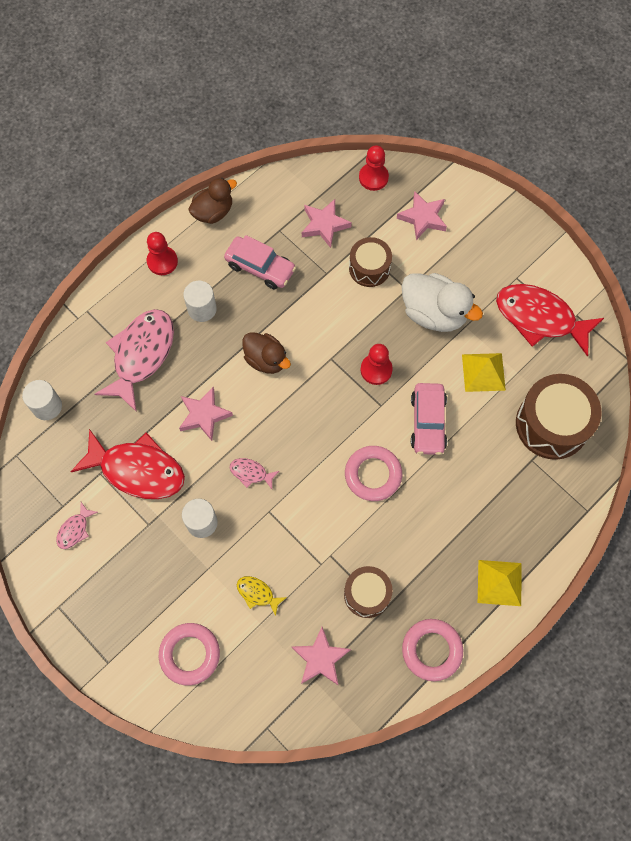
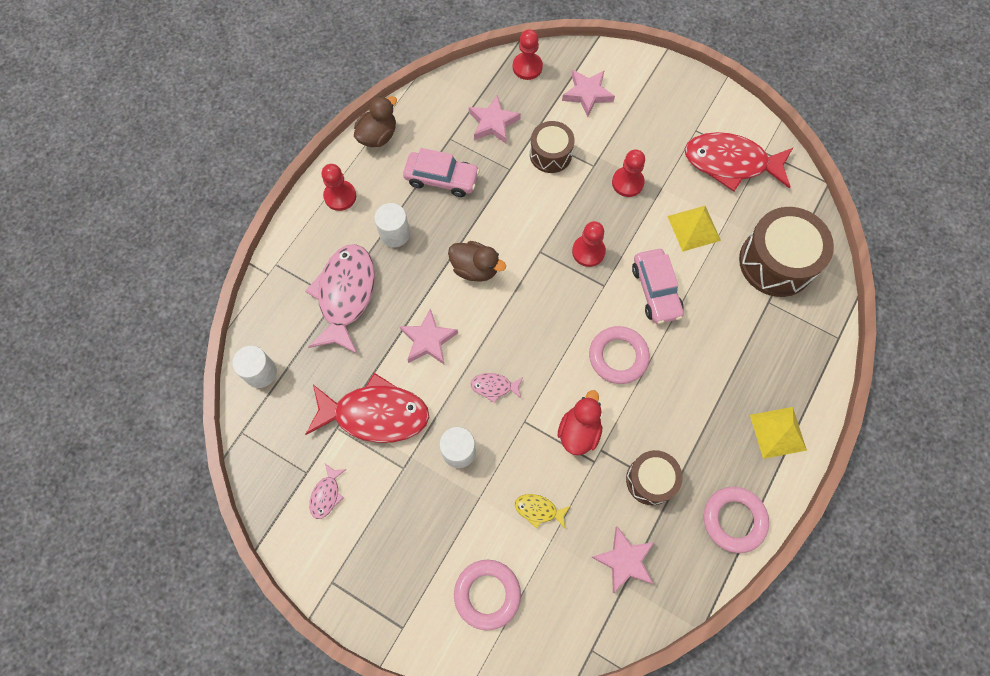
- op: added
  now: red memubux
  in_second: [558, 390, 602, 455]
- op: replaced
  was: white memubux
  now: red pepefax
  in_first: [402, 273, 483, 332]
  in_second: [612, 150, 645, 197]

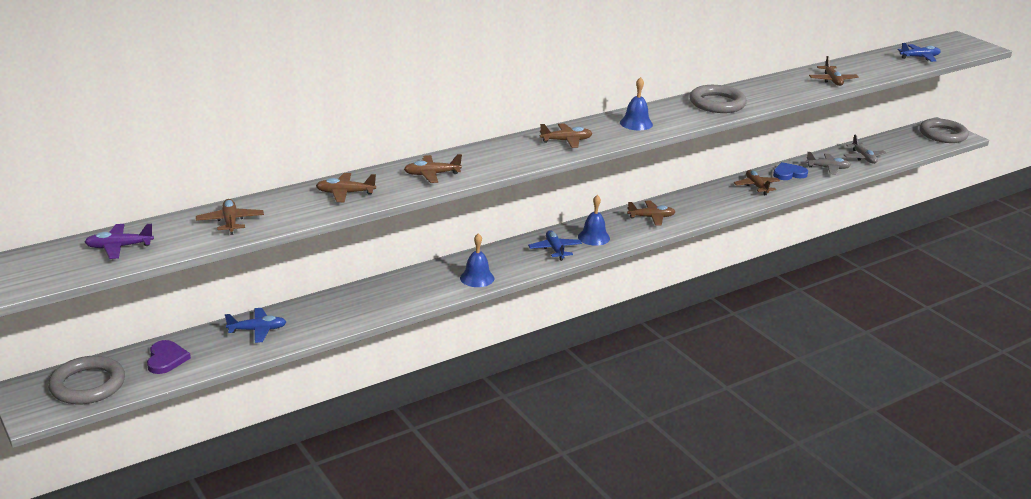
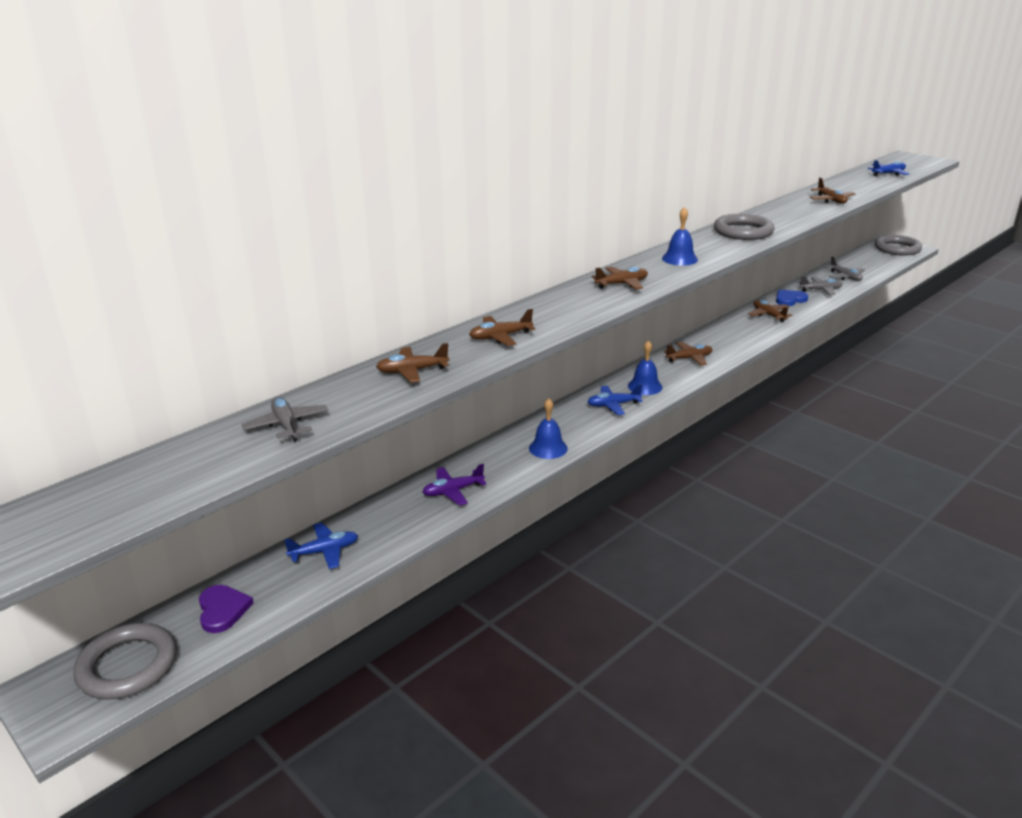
- op: moved
  was: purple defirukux
  in_first: [85, 224, 154, 259]
  in_second: [423, 464, 487, 506]
- op: recoloured
  was: brown defirukux
  now: grey defirukux
  in_first: [196, 199, 264, 235]
  in_second: [241, 397, 328, 442]
- op: turned
  was: blue defirukux
  in_first: [528, 230, 582, 261]
  in_second: [587, 384, 643, 415]
  clockwise: -75

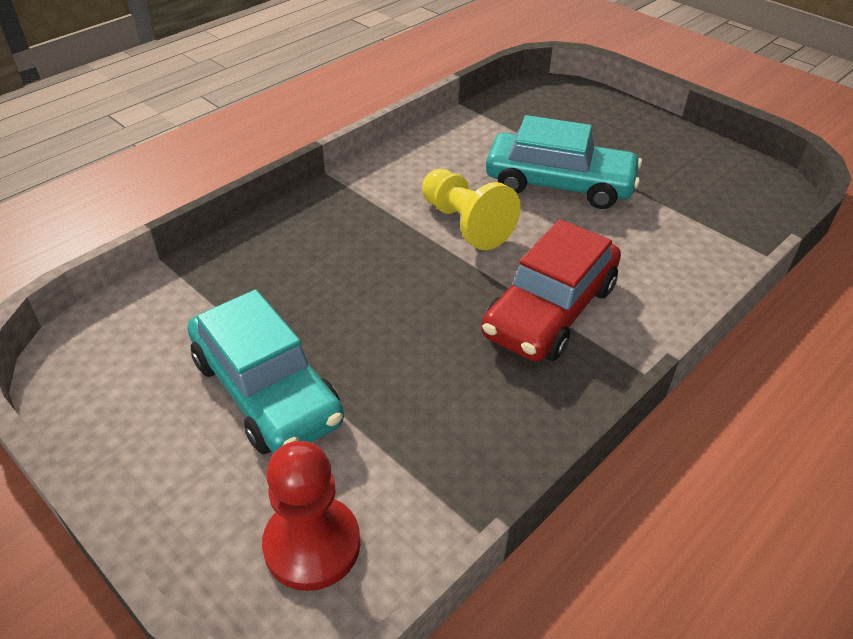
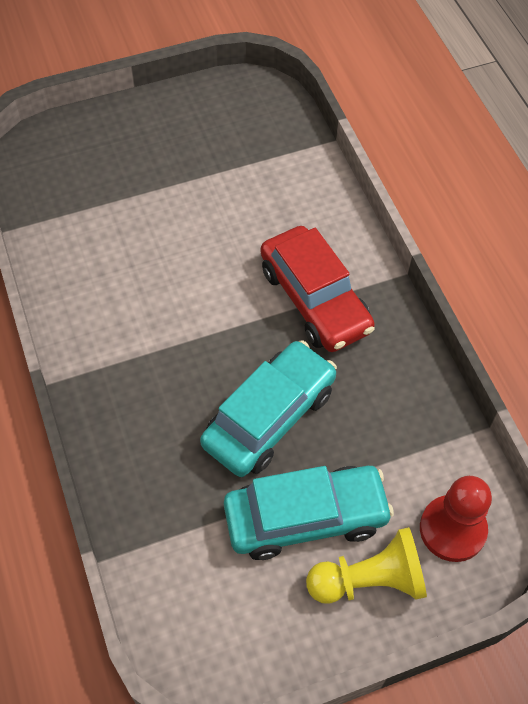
- op: moved
  was: yellow pepefax
  in_first: [422, 169, 521, 250]
  in_second: [306, 527, 427, 604]
- op: moved
  was: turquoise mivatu
  in_first: [486, 115, 642, 209]
  in_second: [200, 340, 337, 477]

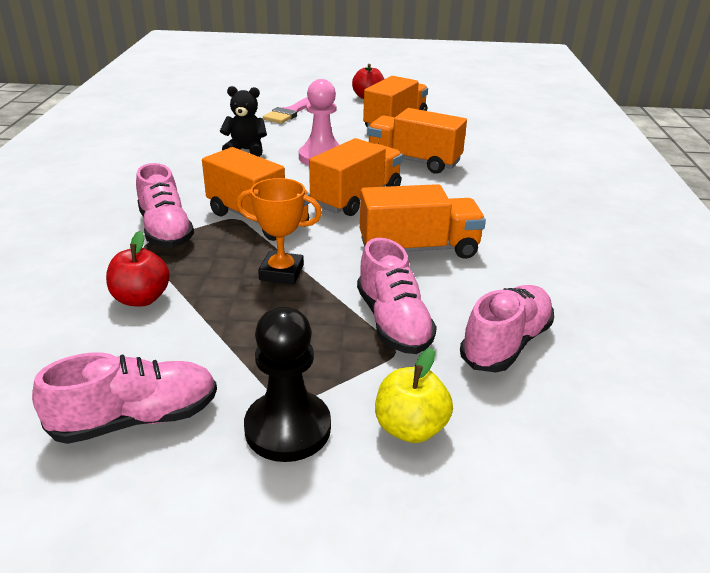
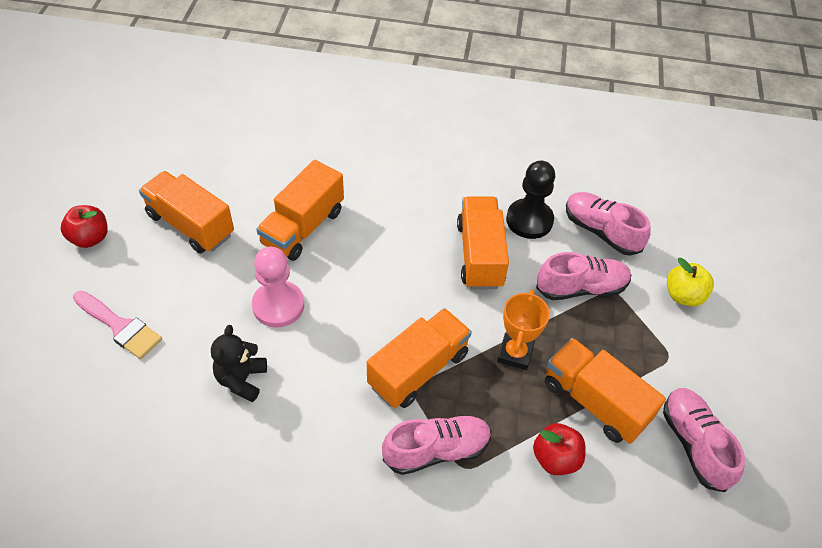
- op: moved
  was: black pepefax
  in_first: [244, 306, 331, 462]
  in_second: [506, 161, 555, 239]
- op: moved
  was: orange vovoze
  in_first: [309, 138, 403, 216]
  in_second: [545, 338, 666, 444]

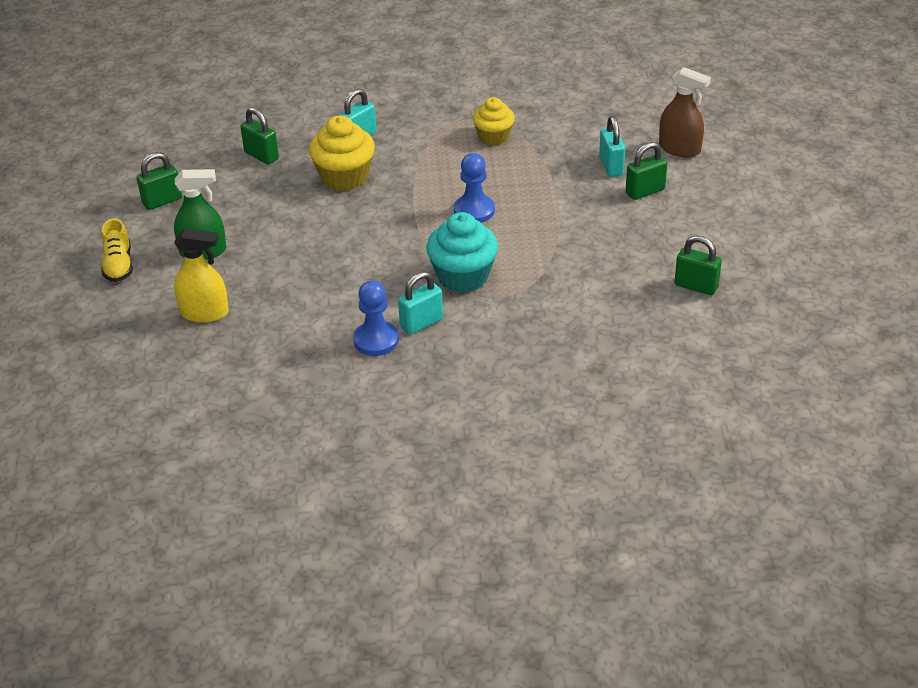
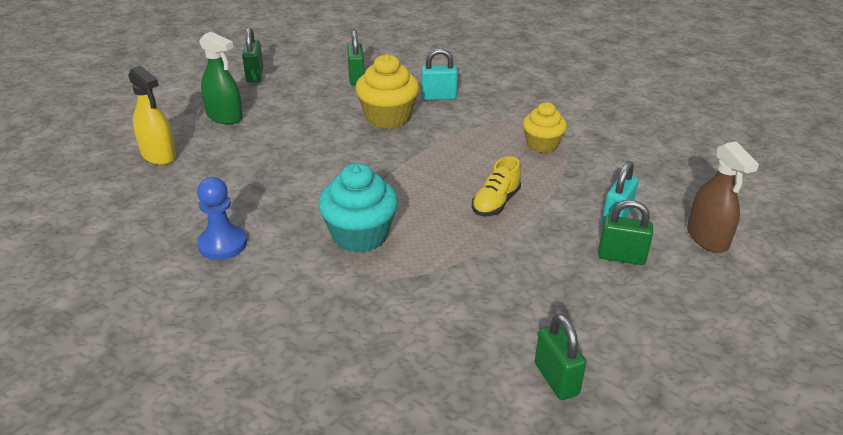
- op: removed
  was: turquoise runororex
  in_first: [398, 272, 443, 334]
- op: removed
  was: blue pepefax
  in_first: [454, 153, 495, 223]
- op: moved
  was: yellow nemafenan
  in_first: [101, 218, 133, 282]
  in_second: [472, 156, 521, 216]
- op: turned
  was: green runororex
  in_first: [137, 152, 182, 210]
  in_second: [242, 27, 263, 82]
  clockwise: 75

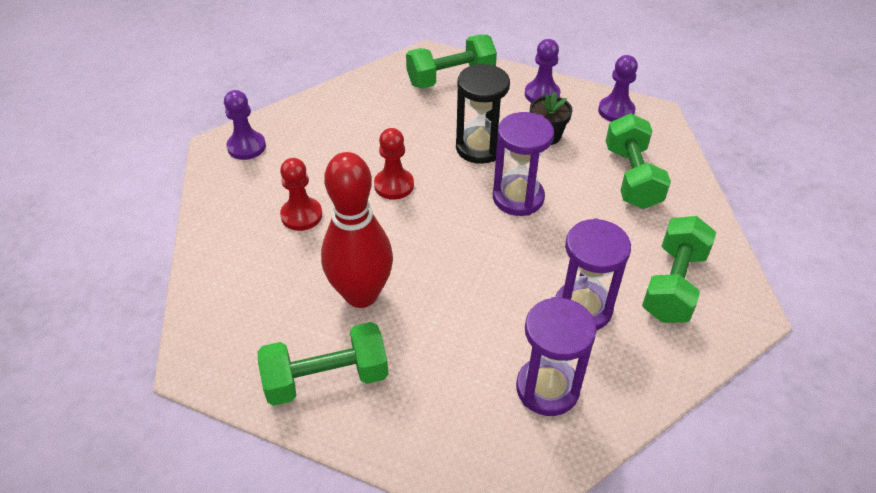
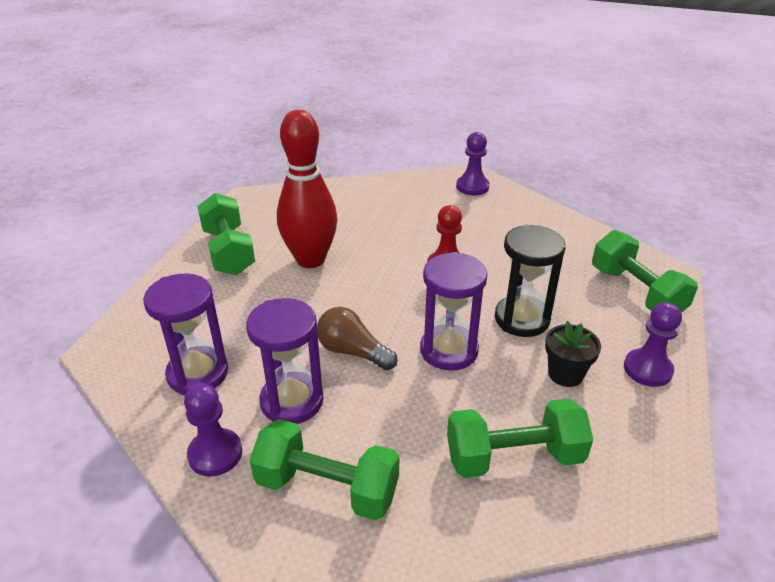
- op: removed
  was: red pepefax
  in_first: [280, 158, 322, 231]
- op: added
  now: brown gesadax
  in_second: [317, 307, 398, 370]
- op: moved
  was: purple pepefax
  in_first: [598, 55, 638, 122]
  in_second: [184, 383, 242, 476]

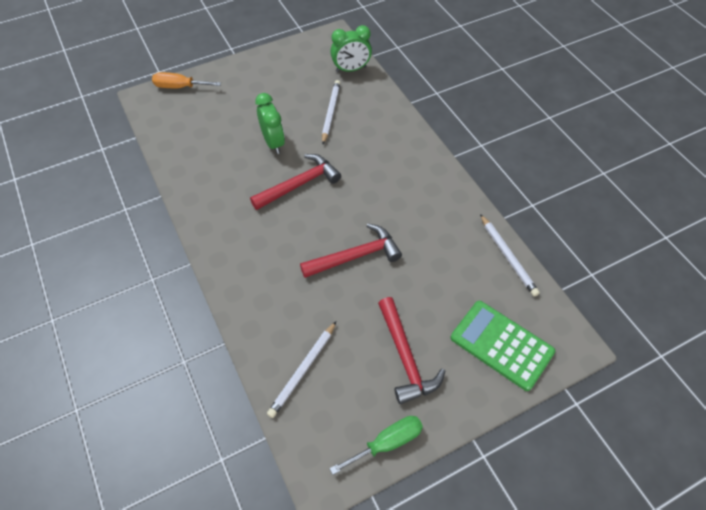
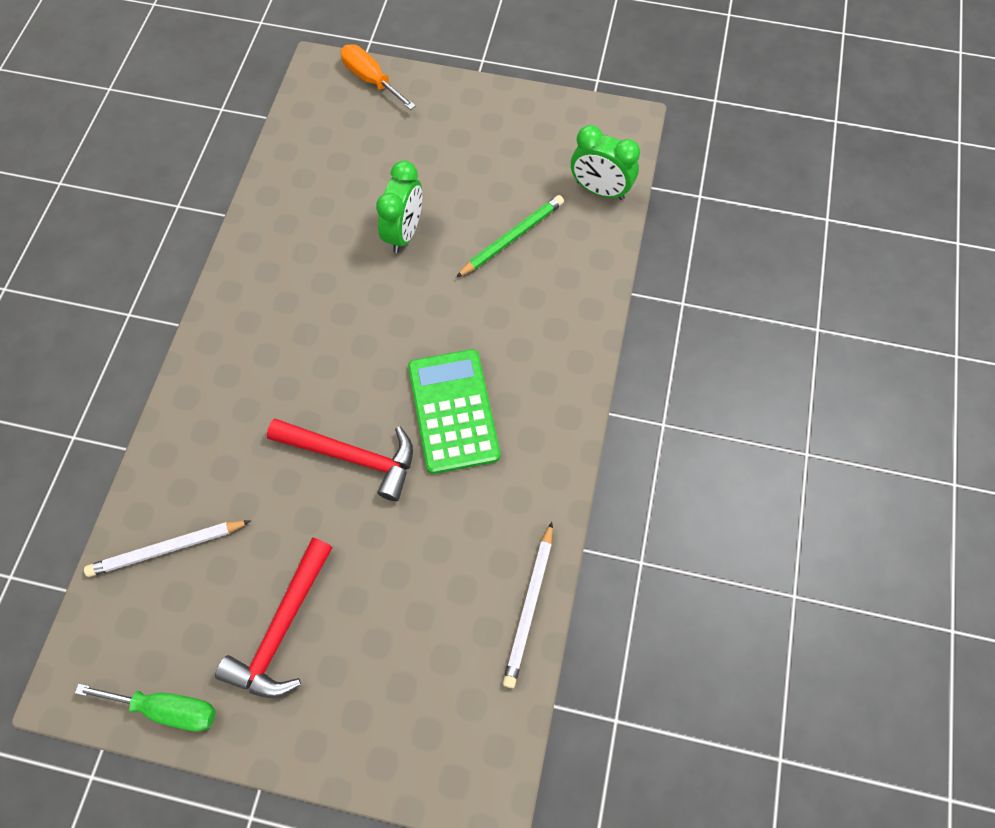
- op: removed
  was: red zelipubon
  in_first: [250, 154, 341, 210]
- op: moved
  was: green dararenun
  in_first: [451, 301, 555, 391]
  in_second: [408, 349, 500, 474]
- op: recoloured
  was: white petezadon
  now: green petezadon
  in_first: [322, 80, 341, 144]
  in_second: [456, 195, 564, 277]

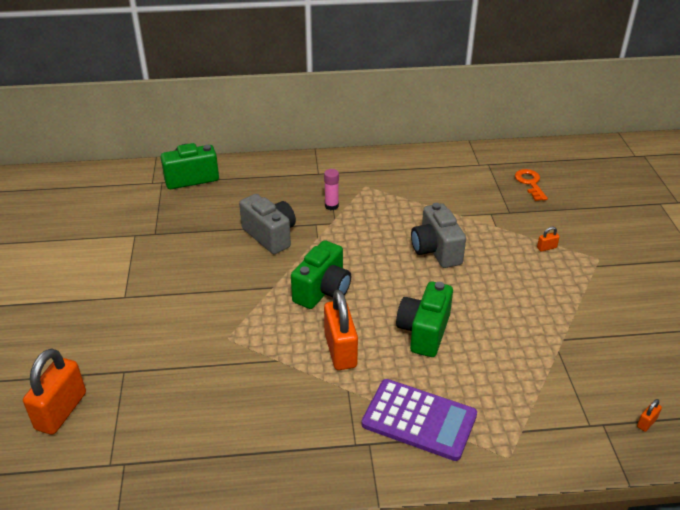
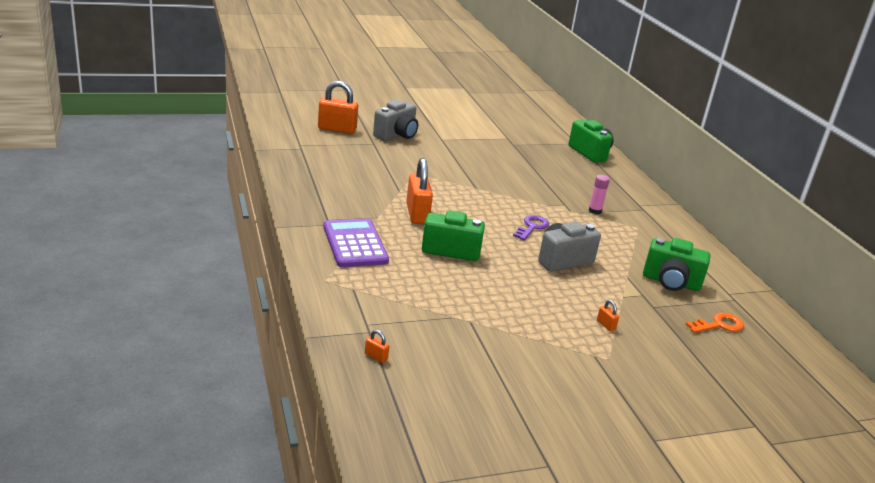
- op: added
  now: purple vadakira
  in_second: [513, 215, 549, 240]
- op: moved
  was: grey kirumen
  in_first: [239, 194, 296, 254]
  in_second: [373, 100, 418, 141]
- op: moved
  was: green kirumen
  in_first: [291, 240, 351, 309]
  in_second: [643, 238, 710, 291]
- op: turned
  was: orange runororex
  in_first: [324, 290, 358, 370]
  in_second: [406, 158, 433, 224]
  clockwise: -75
- op: turned
  was: purple dararenun
  in_first: [361, 379, 477, 461]
  in_second: [323, 219, 389, 267]
  clockwise: 150

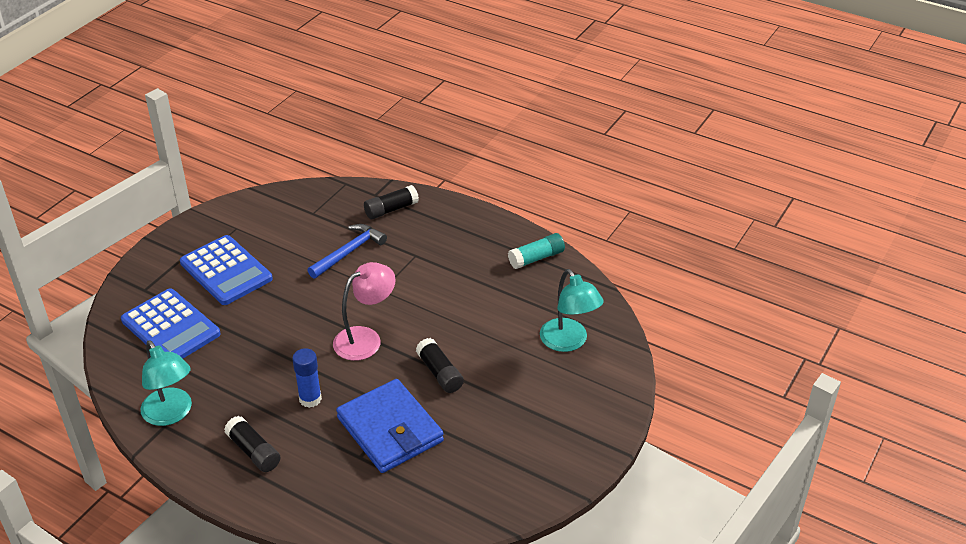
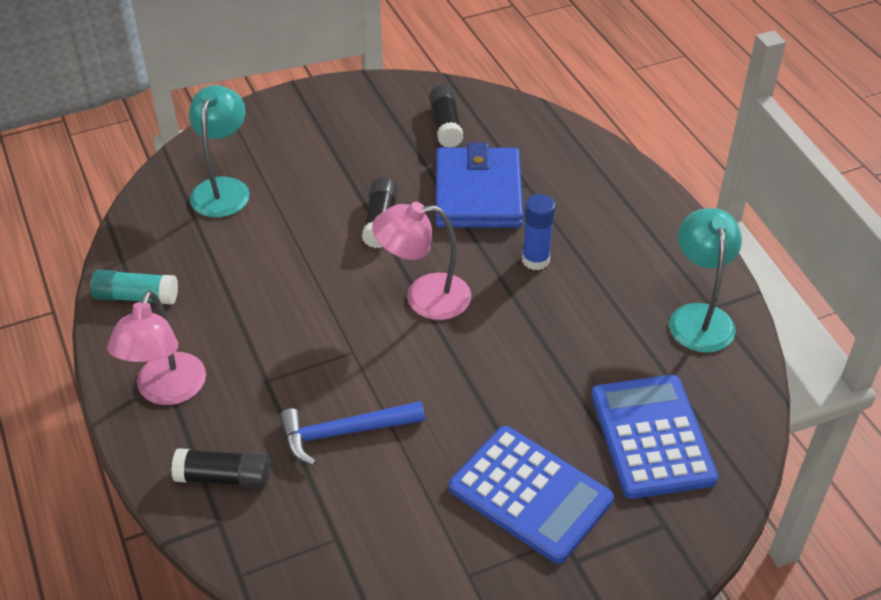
- op: added
  now: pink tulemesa
  in_second: [107, 290, 206, 405]
- op: moved
  was: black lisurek
  in_first: [224, 416, 281, 472]
  in_second: [429, 85, 463, 148]
- op: turned
  was: blue dararenun
  in_first: [180, 235, 273, 305]
  in_second: [449, 426, 614, 564]
  clockwise: 135

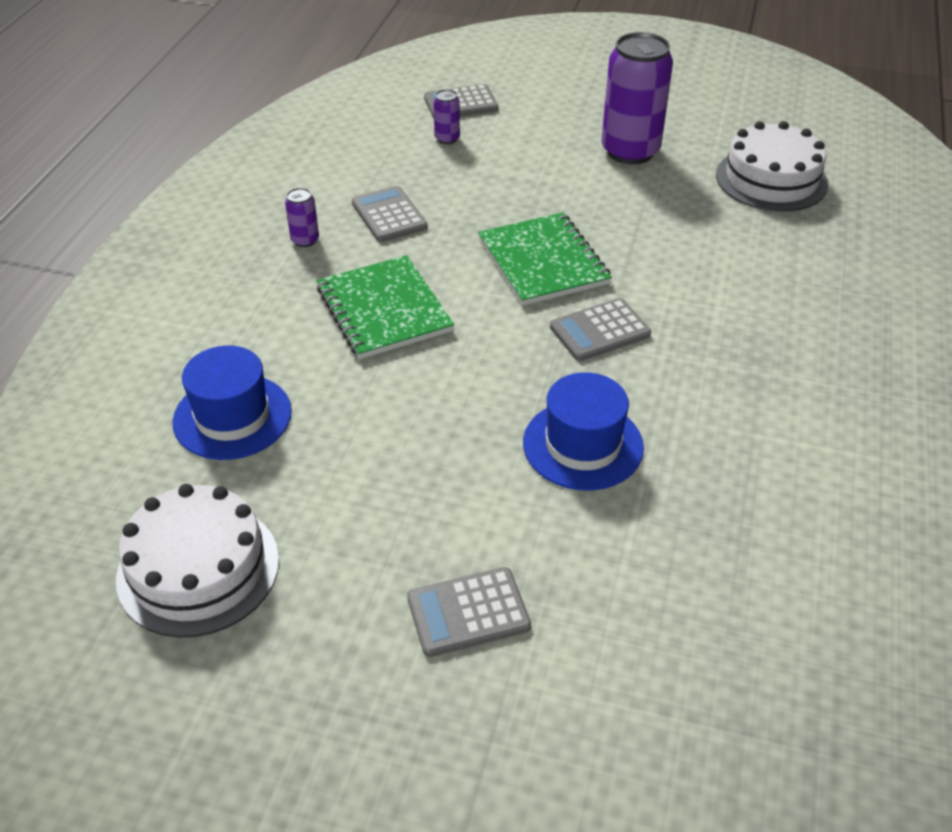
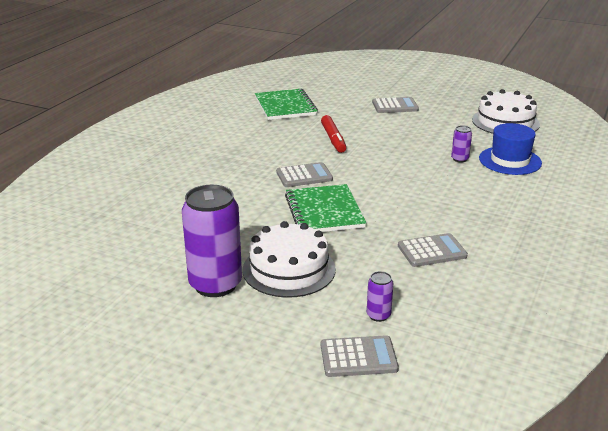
- op: moved
  was: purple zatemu
  in_first: [285, 188, 319, 247]
  in_second: [451, 125, 472, 162]
- op: moved
  was: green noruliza
  in_first: [317, 255, 454, 359]
  in_second: [255, 89, 318, 120]
- op: moved
  was: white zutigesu
  in_first: [716, 121, 828, 212]
  in_second: [243, 221, 336, 298]
- op: replaced
  was: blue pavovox
  now: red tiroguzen
  in_first: [523, 372, 644, 491]
  in_second: [321, 115, 346, 153]
- op: turned
  was: grey dararenun
  in_first: [352, 186, 428, 242]
  in_second: [398, 233, 468, 267]
  clockwise: -90

